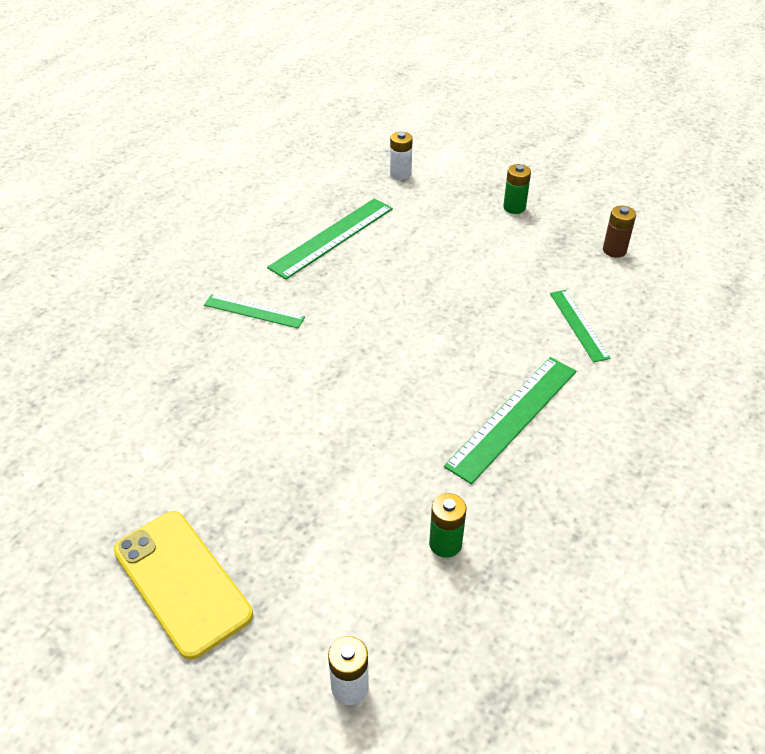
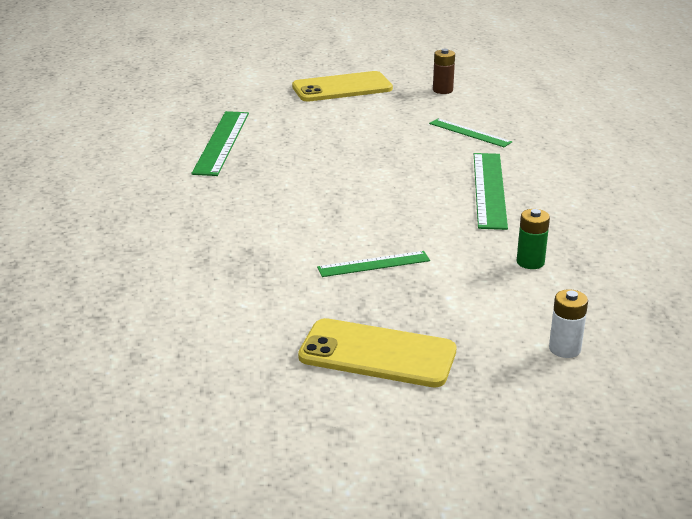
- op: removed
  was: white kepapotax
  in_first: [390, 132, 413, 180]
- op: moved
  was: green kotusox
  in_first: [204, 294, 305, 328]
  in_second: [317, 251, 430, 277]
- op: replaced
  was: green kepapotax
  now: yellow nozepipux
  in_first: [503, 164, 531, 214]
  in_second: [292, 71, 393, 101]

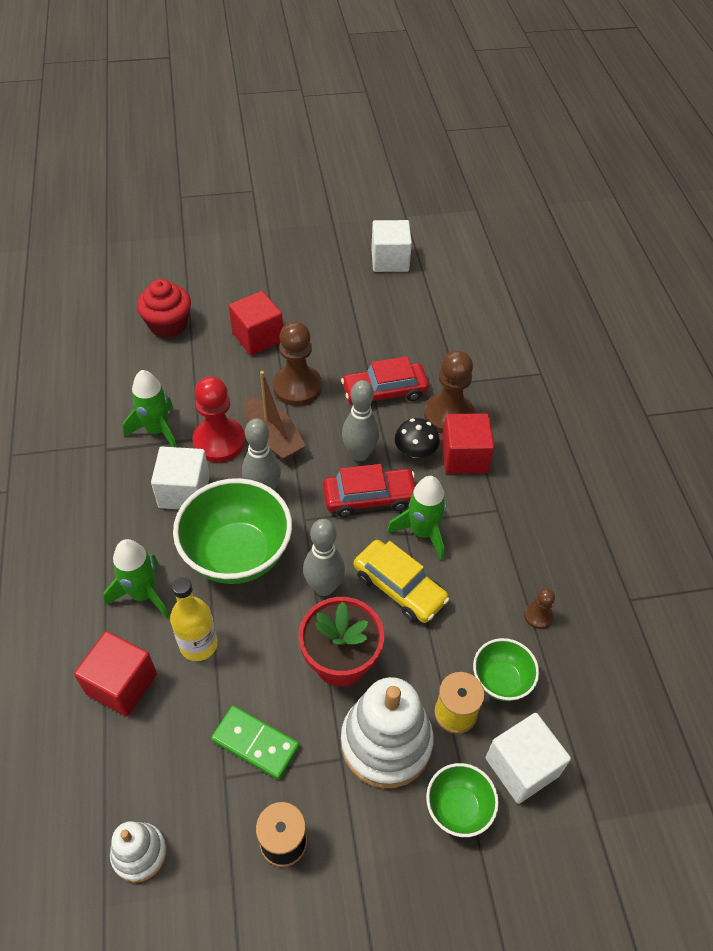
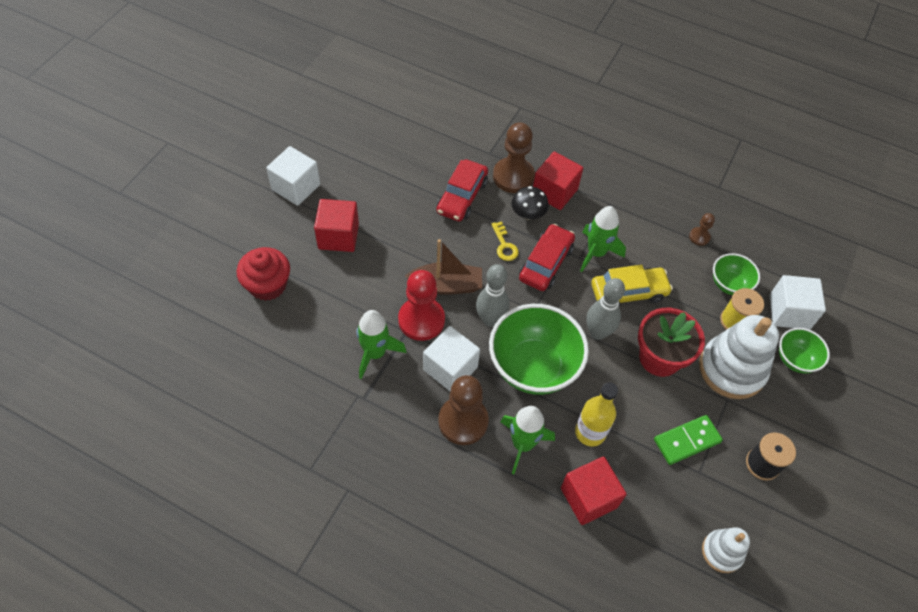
- op: moved
  was: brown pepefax
  in_first: [273, 321, 322, 406]
  in_second: [438, 375, 489, 445]
- op: moved
  was: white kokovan
  in_first: [371, 220, 412, 272]
  in_second: [266, 146, 320, 206]
- op: replaced
  was: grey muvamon
  now: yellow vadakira
  in_first: [342, 380, 379, 461]
  in_second: [491, 221, 519, 261]

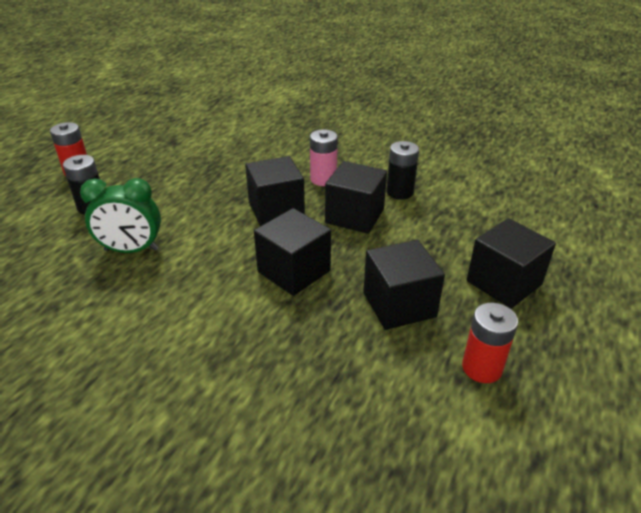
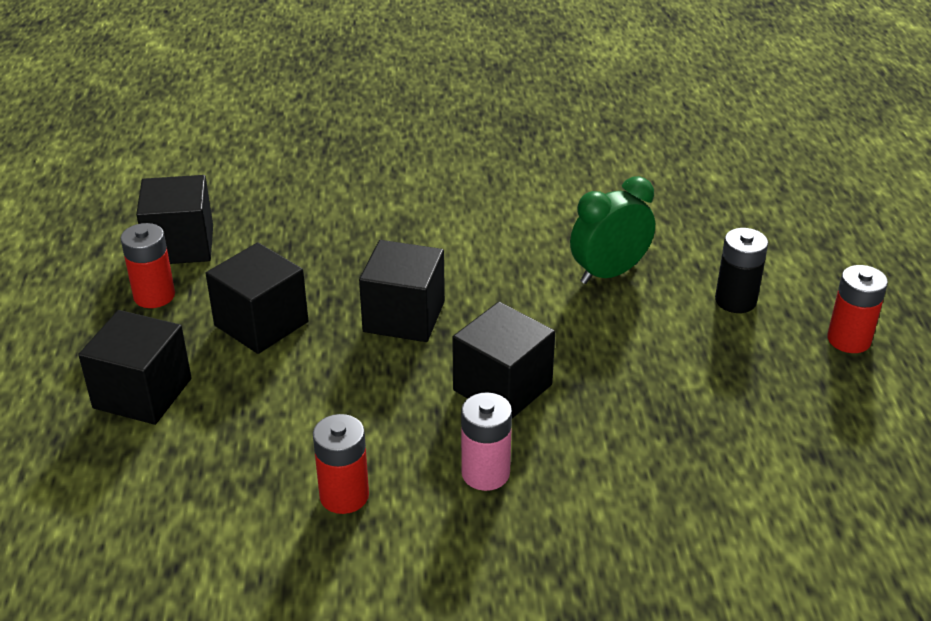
- op: moved
  was: black kokovan
  in_first: [325, 161, 387, 234]
  in_second: [136, 175, 213, 264]
- op: recoloured
  was: black kepapotax
  now: red kepapotax
  in_first: [386, 141, 419, 200]
  in_second: [313, 414, 369, 514]

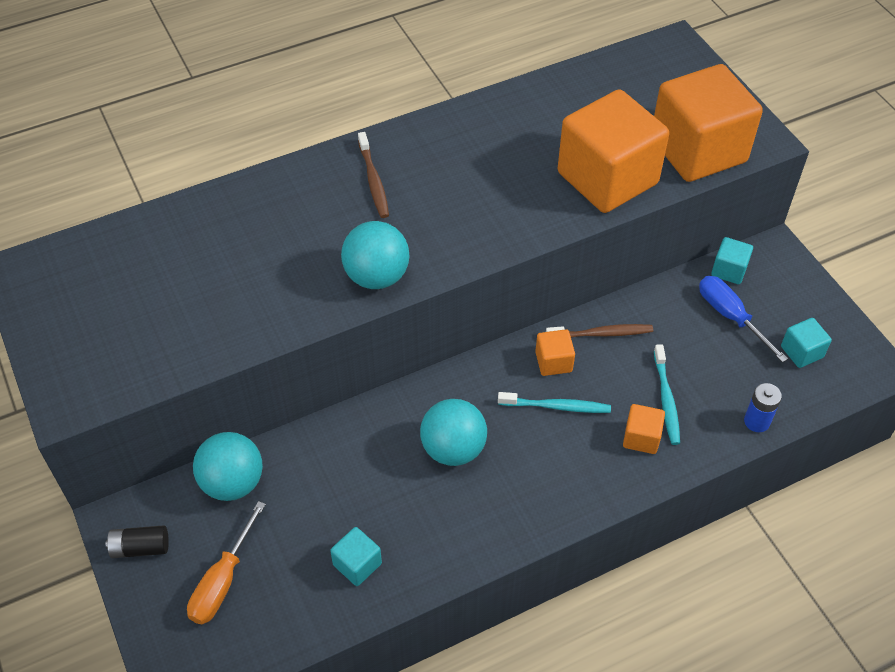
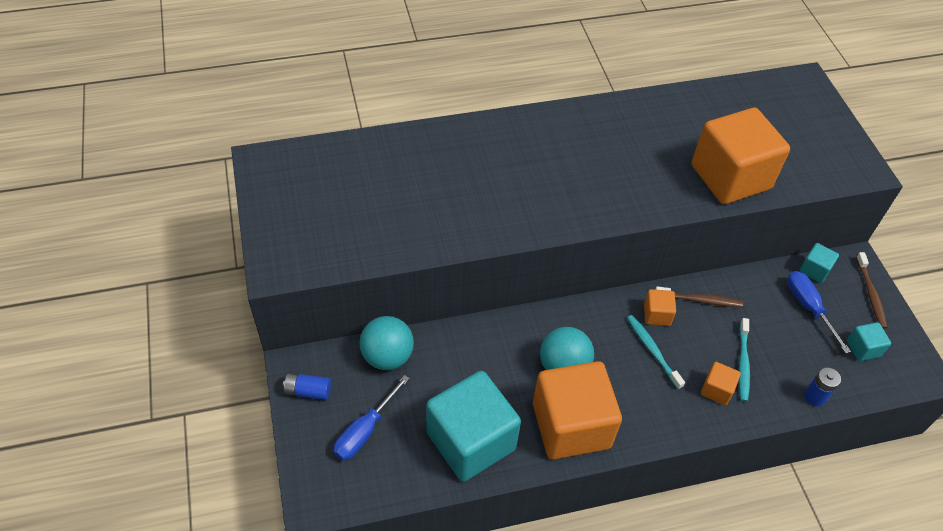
- op: removed
  was: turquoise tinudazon
  in_first: [341, 221, 410, 289]
- op: moved
  was: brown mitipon
  in_first: [358, 132, 389, 218]
  in_second: [856, 252, 888, 329]
- op: moved
  was: orange kokovan
  in_first: [654, 64, 763, 182]
  in_second: [533, 361, 622, 459]
- op: recoloured
  was: black kepapotax
  now: blue kepapotax
  in_first: [106, 525, 169, 558]
  in_second: [283, 373, 331, 400]
- op: recoloured
  was: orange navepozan
  now: blue navepozan
  in_first: [187, 501, 266, 624]
  in_second: [333, 375, 410, 461]
- op: turned
  was: turquoise mitipon
  in_first: [498, 392, 611, 413]
  in_second: [627, 315, 685, 389]
  clockwise: -135
- op: resized
  was: turquoise kokovan
  in_first: [330, 527, 382, 586]
  in_second: [426, 371, 521, 482]
  ratio: 2.33

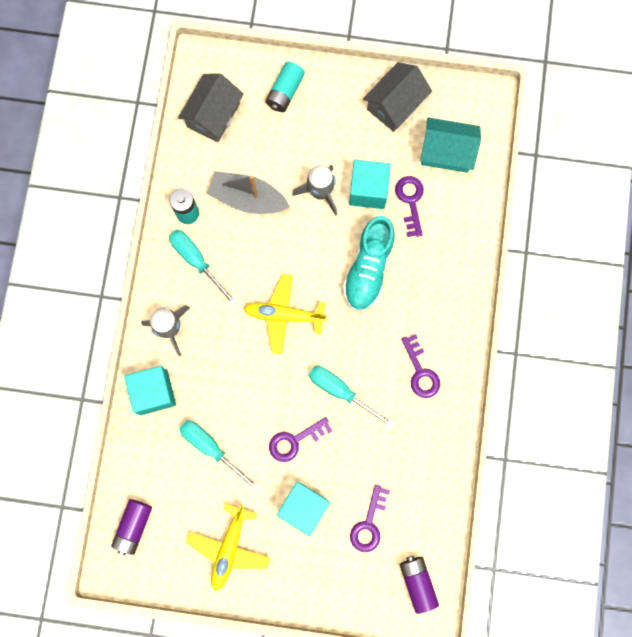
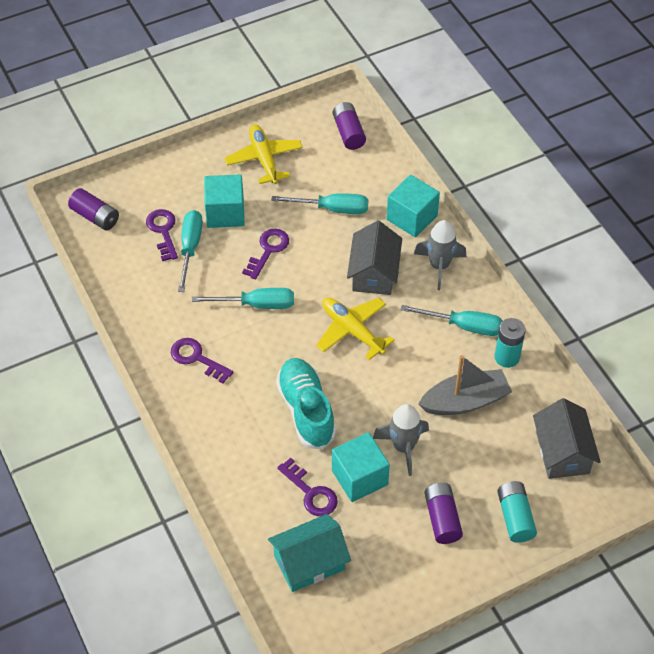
- op: added
  now: turquoise navepozan
  in_second: [178, 210, 203, 292]
- op: added
  now: purple kepapotax
  in_second: [424, 483, 463, 544]
- op: moved
  was: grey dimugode
  in_first: [363, 62, 432, 132]
  in_second: [347, 221, 402, 295]
- op: turned
  was: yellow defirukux
  in_first: [244, 274, 327, 354]
  in_second: [316, 297, 395, 360]
  clockwise: -105

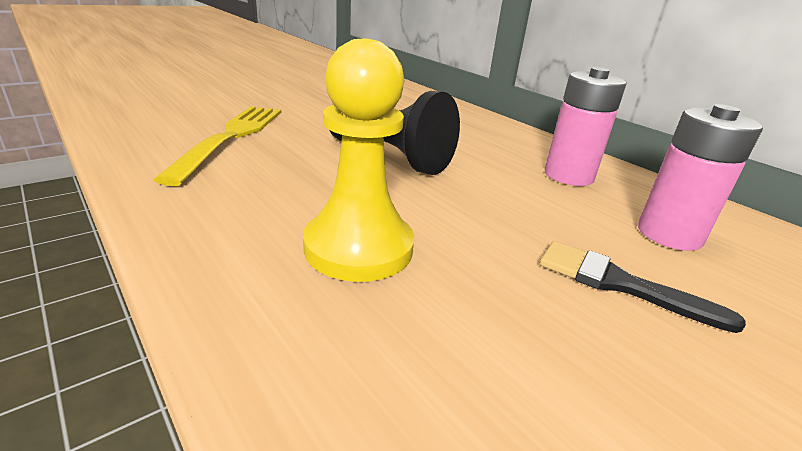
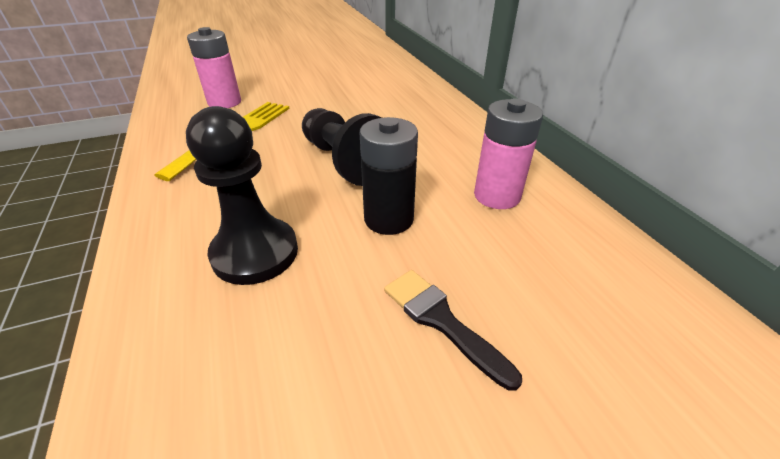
- op: added
  now: black kepapotax
  in_second: [360, 117, 418, 235]
- op: moved
  was: pink kepapotax
  in_first: [638, 104, 763, 251]
  in_second: [187, 27, 241, 108]
- op: recoloured
  was: yellow pepefax
  now: black pepefax
  in_first: [303, 38, 414, 282]
  in_second: [186, 106, 298, 285]

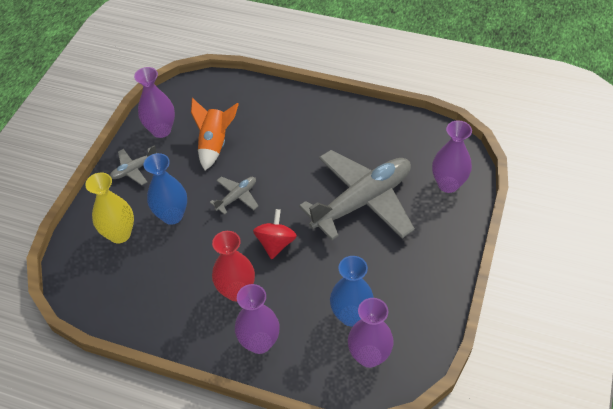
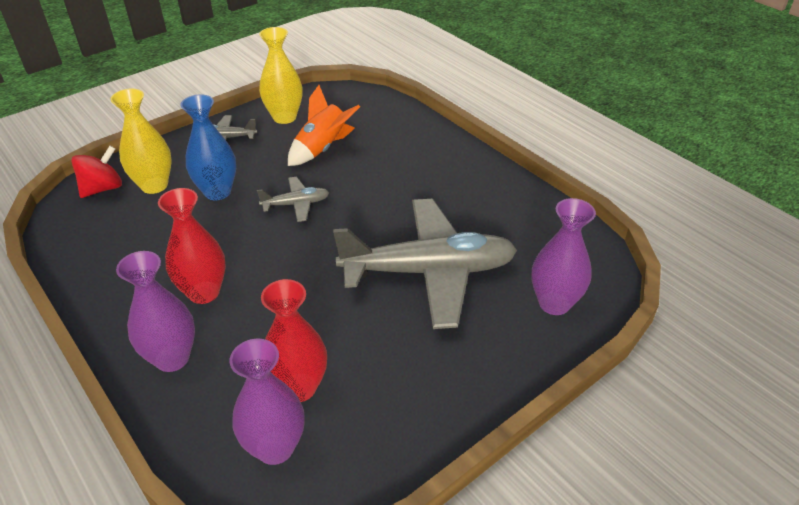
- op: moved
  was: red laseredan
  in_first: [253, 209, 297, 259]
  in_second: [71, 146, 122, 198]
- op: recoloured
  was: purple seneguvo
  now: yellow seneguvo
  in_first: [134, 67, 175, 138]
  in_second: [259, 27, 303, 124]
- op: recoloured
  was: blue seneguvo
  now: red seneguvo
  in_first: [330, 256, 374, 327]
  in_second: [261, 279, 327, 402]

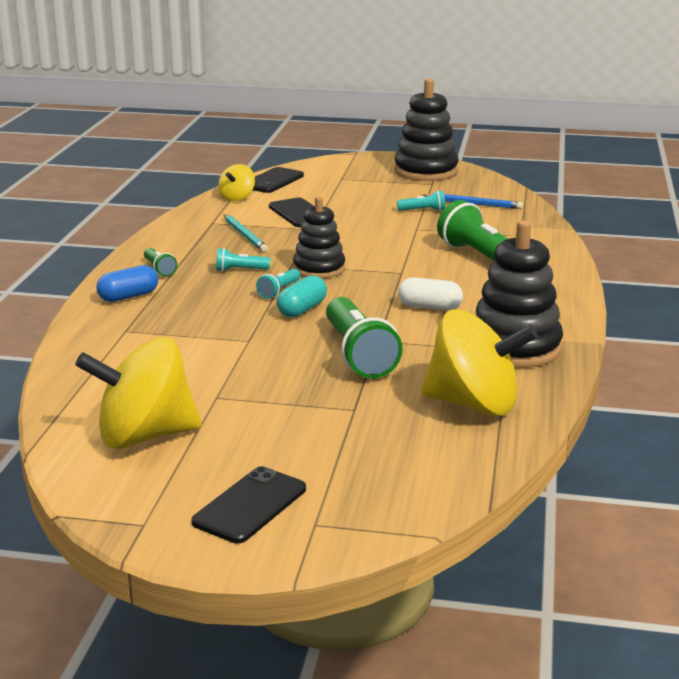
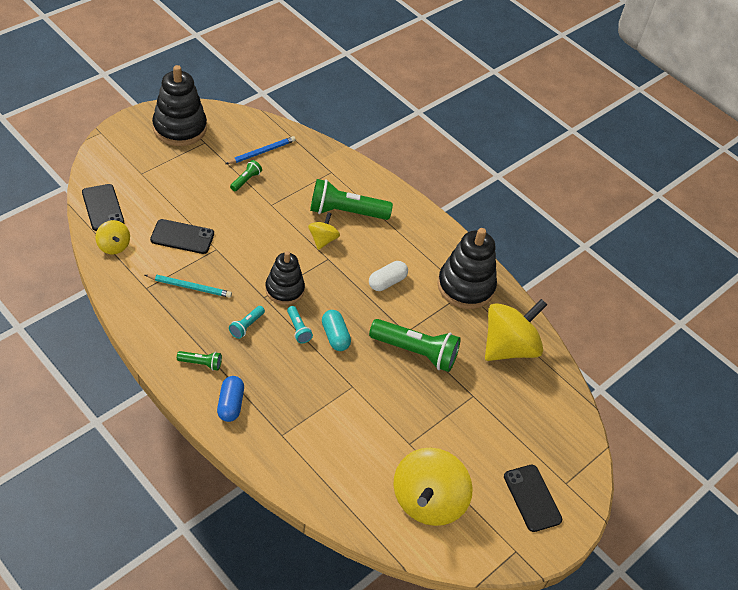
- op: added
  now: yellow laseredan
  in_second: [308, 212, 340, 250]
- op: recoloured
  was: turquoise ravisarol
  now: green ravisarol
  in_first: [397, 190, 445, 211]
  in_second: [230, 160, 262, 191]

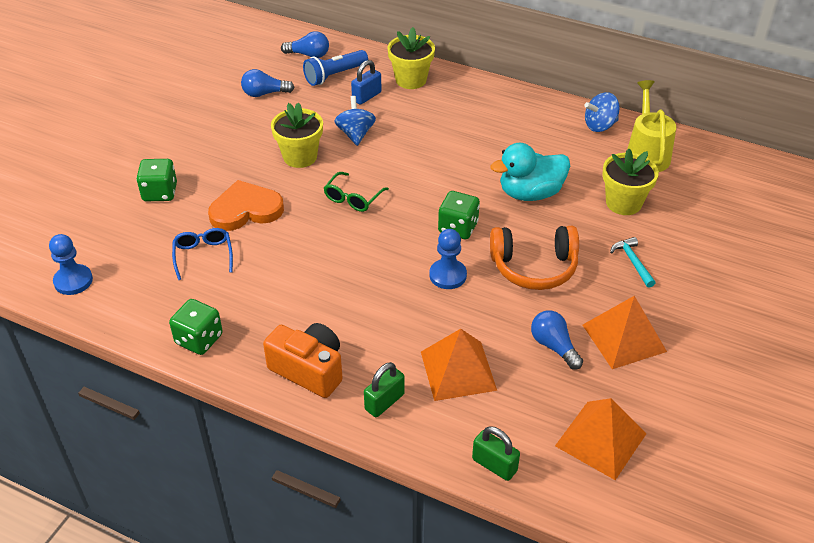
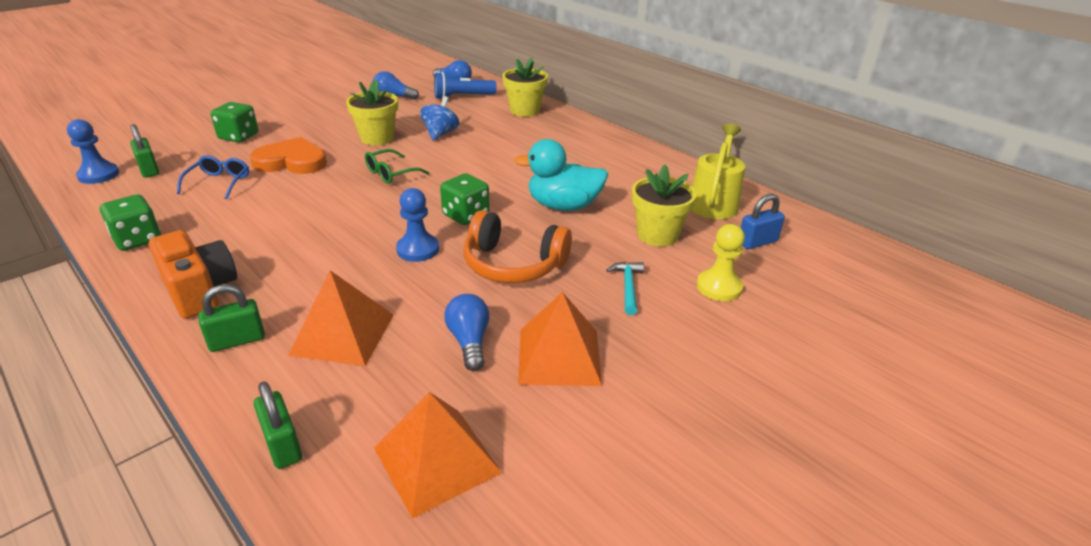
- op: removed
  was: blue laseredan
  in_first: [584, 92, 620, 132]
- op: added
  now: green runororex
  in_second: [130, 124, 159, 178]
- op: added
  now: yellow pepefax
  in_second: [696, 224, 745, 301]
- op: moved
  was: blue runororex
  in_first: [351, 60, 381, 105]
  in_second: [741, 194, 785, 249]

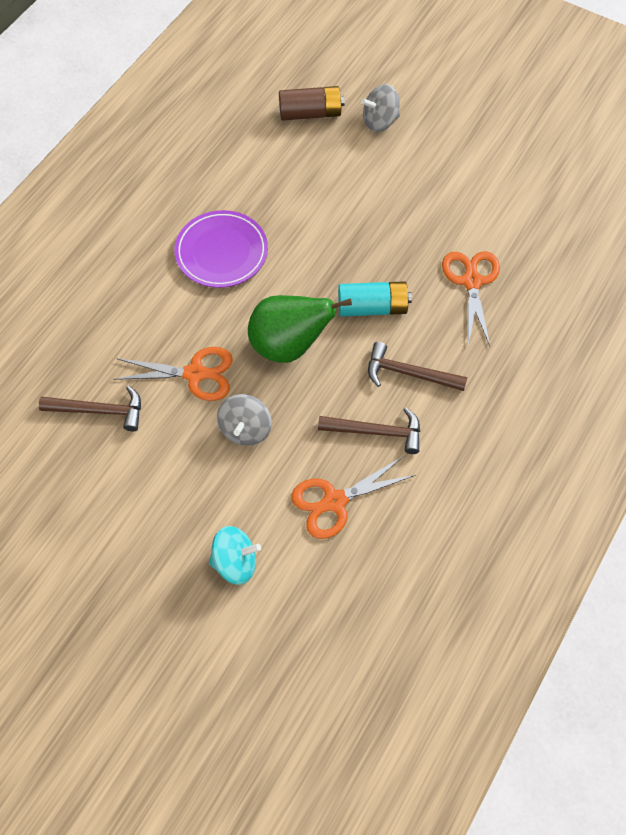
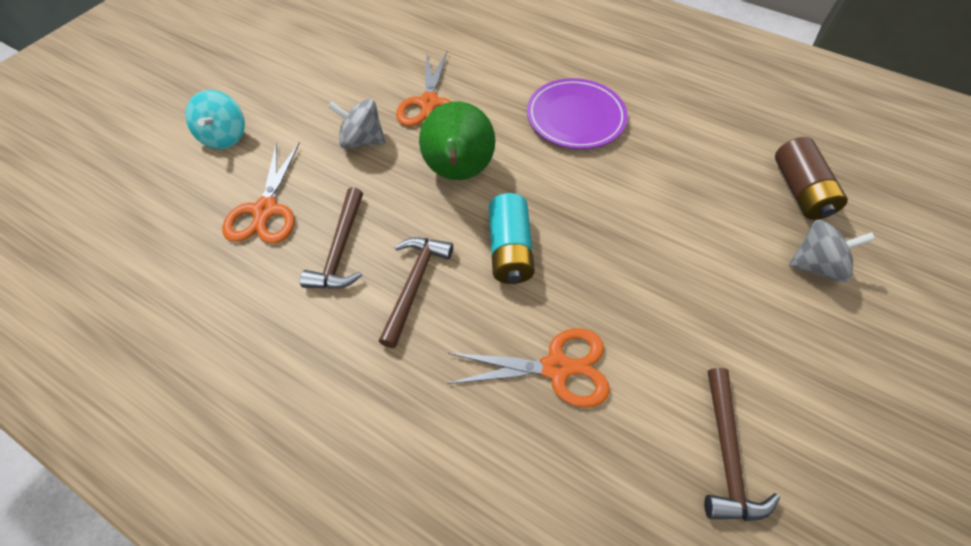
- op: moved
  was: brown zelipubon
  in_first: [39, 386, 141, 432]
  in_second: [704, 368, 780, 521]
- op: turned
  was: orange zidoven
  in_first: [291, 456, 416, 539]
  in_second: [222, 142, 300, 244]
  clockwise: -150
- op: turned
  was: grey laseredan
  in_first: [361, 84, 400, 132]
  in_second: [789, 220, 876, 282]
  clockwise: 105

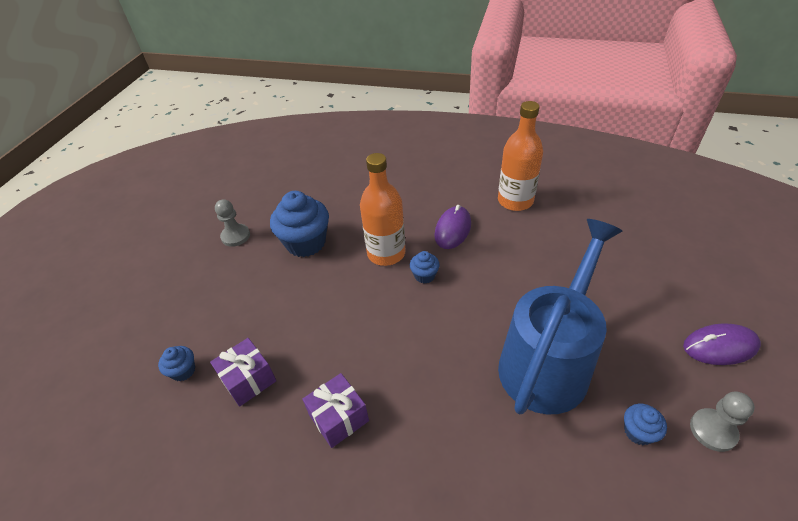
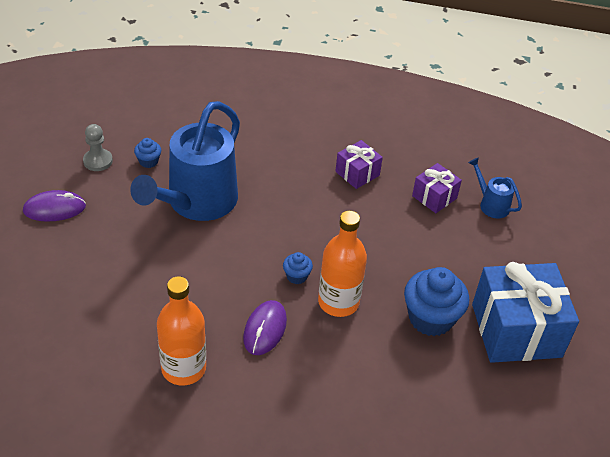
- op: replaced
  was: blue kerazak
  now: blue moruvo
  in_first: [158, 346, 195, 381]
  in_second: [468, 157, 522, 219]
- op: replaced
  was: grey pepefax
  now: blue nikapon
  in_first: [215, 199, 250, 247]
  in_second: [472, 262, 579, 363]

